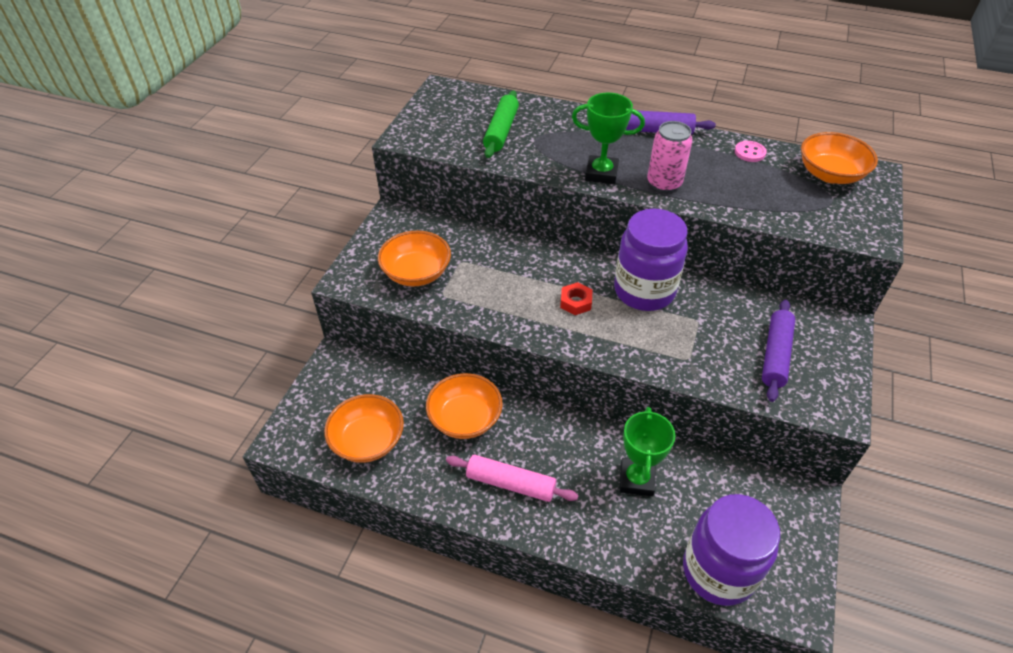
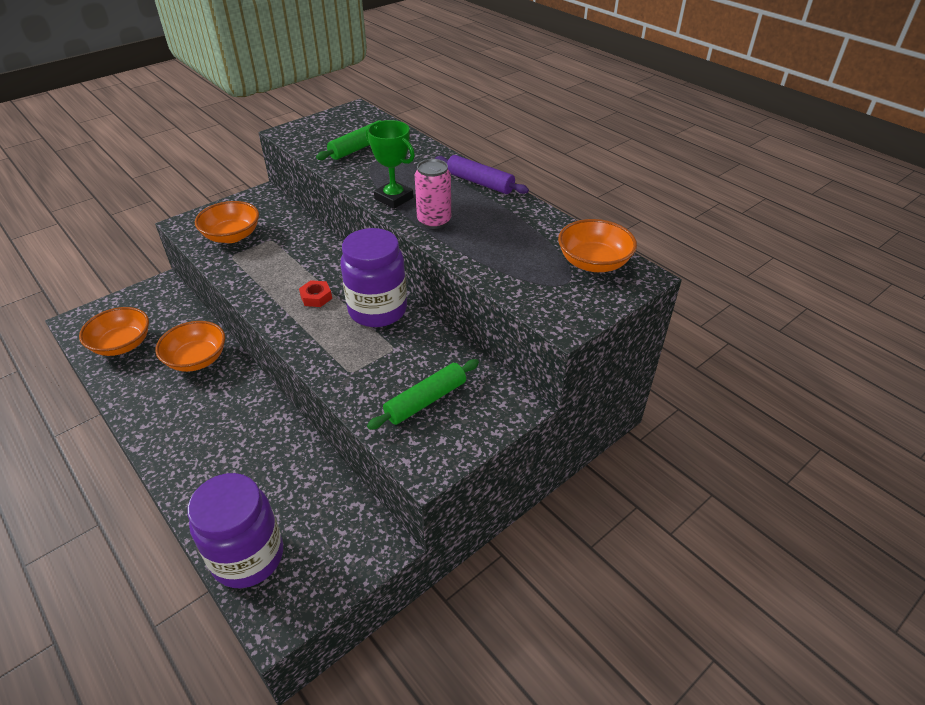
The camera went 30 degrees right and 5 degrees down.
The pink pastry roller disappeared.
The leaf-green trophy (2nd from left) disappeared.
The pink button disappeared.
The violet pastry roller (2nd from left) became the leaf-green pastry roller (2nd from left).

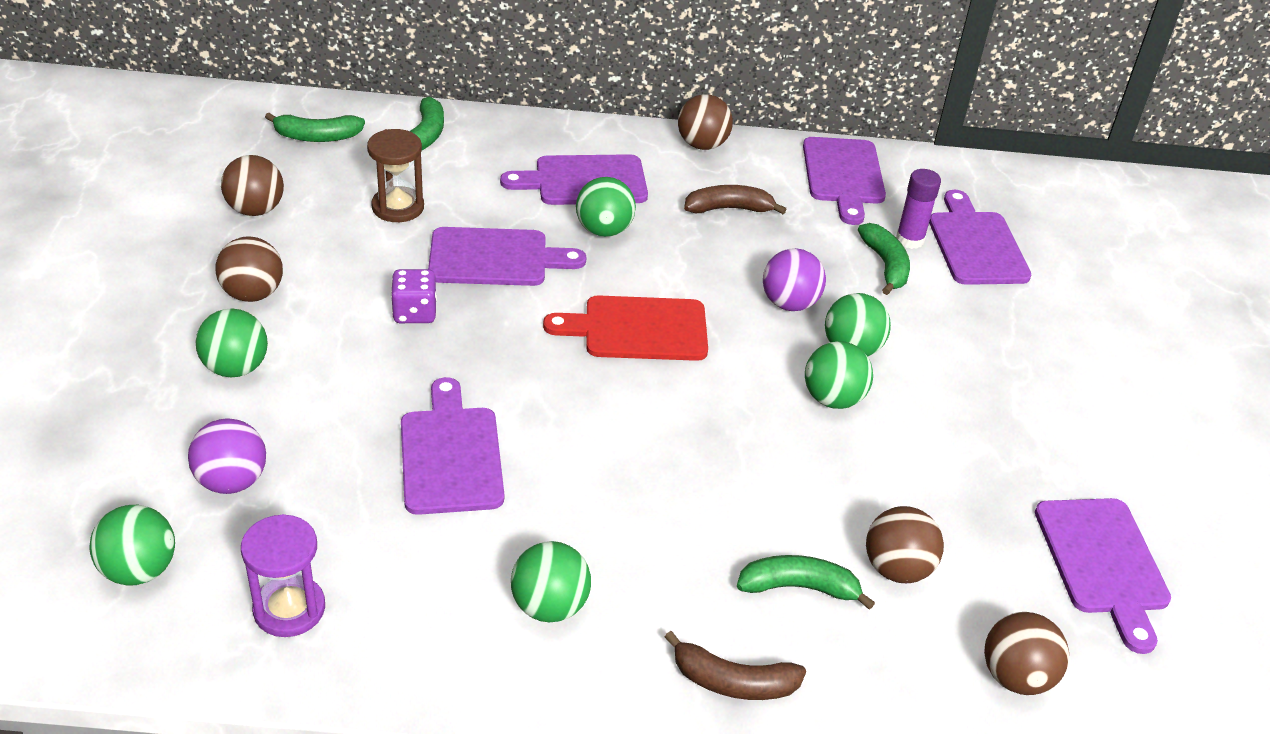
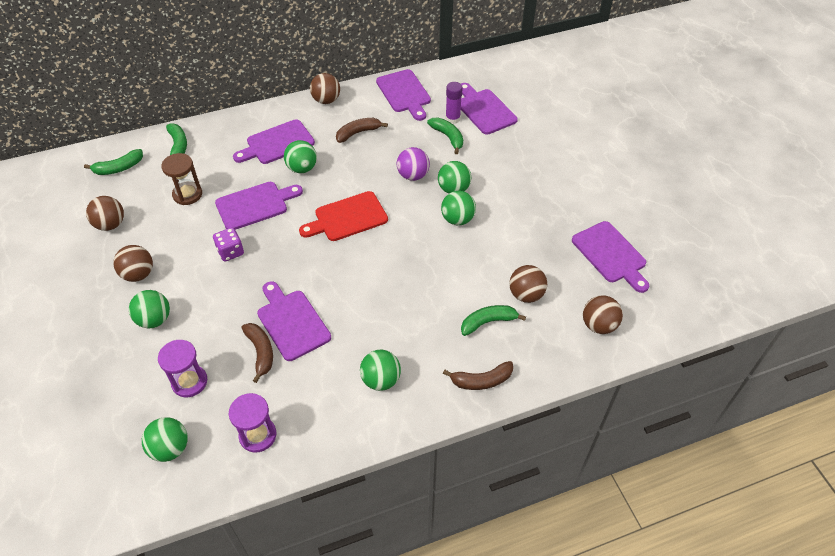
The camera went 20 degrees left and 10 degrees up.
The russet toy banana (1st from left) appeared.
The violet play ball (1st from left) was replaced by the violet sand timer (1st from left).

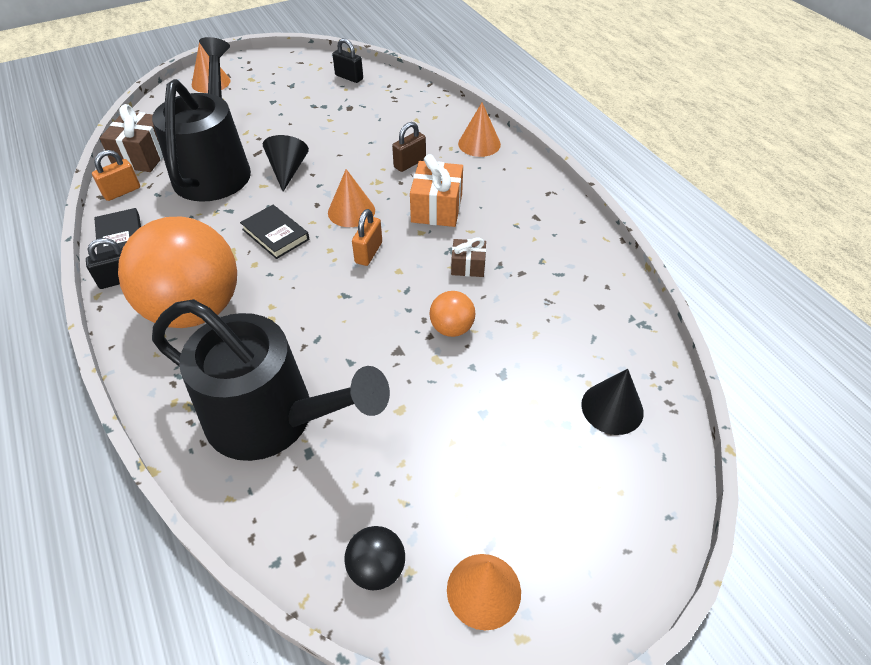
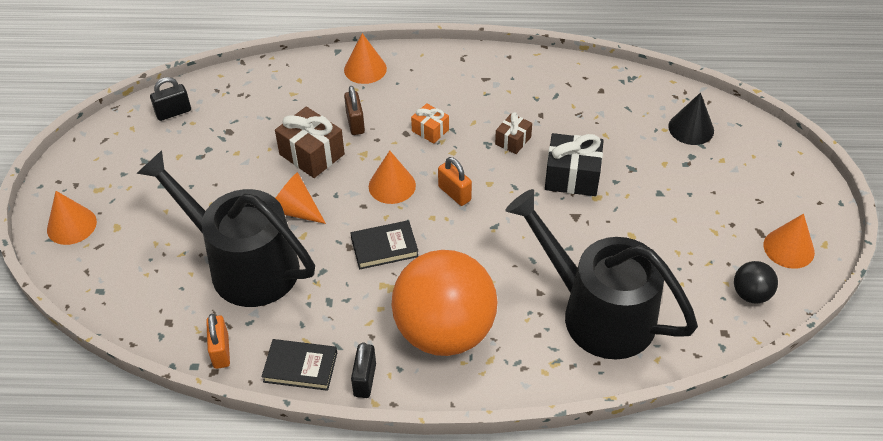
The camera went 60 degrees left and 0 degrees up.
The russet wrapped gift (1st from left) moved.
The orange-coloured play ball (2nd from left) was replaced by the black wrapped gift.
The black cone shape (1st from left) became the orange-coloured cone shape (2nd from left).
The black sprinkling can (2nd from left) turned 105 degrees counterclockwise.
The orange-coloured wrapped gift changed to 0.58 times the size.

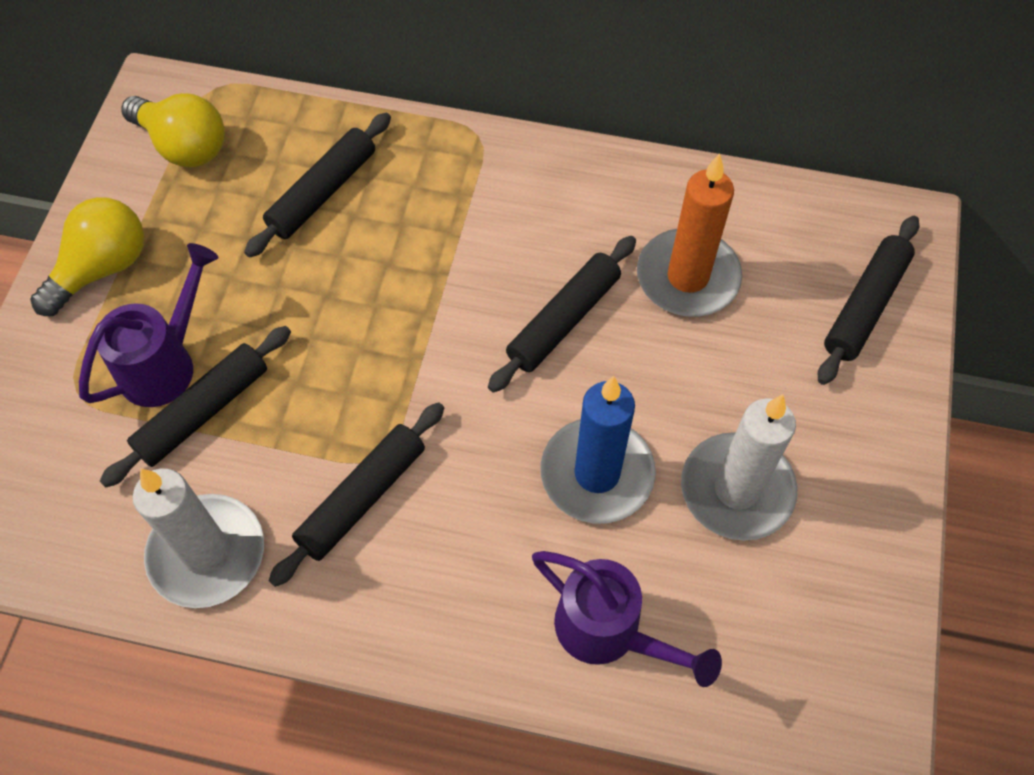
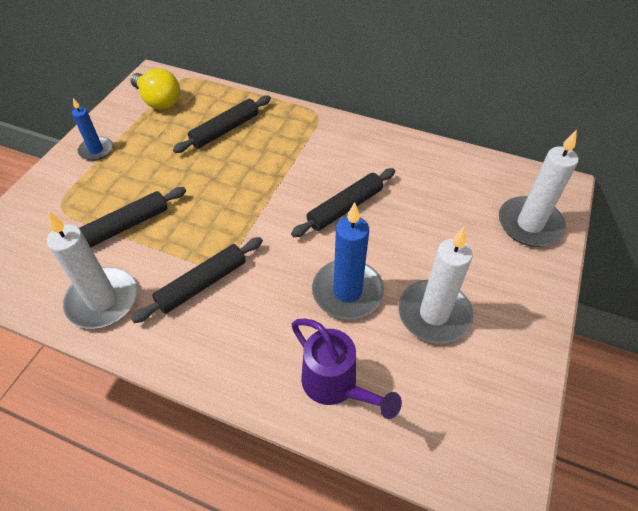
The camera went 10 degrees right and 10 degrees down.
The violet sprinkling can (1st from left) disappeared.
The orange-coloured wax candle disappeared.
The yellow bulb (1st from left) was replaced by the blue wax candle (1st from left).
The black pastry roller (5th from left) was replaced by the white wax candle (3rd from left).

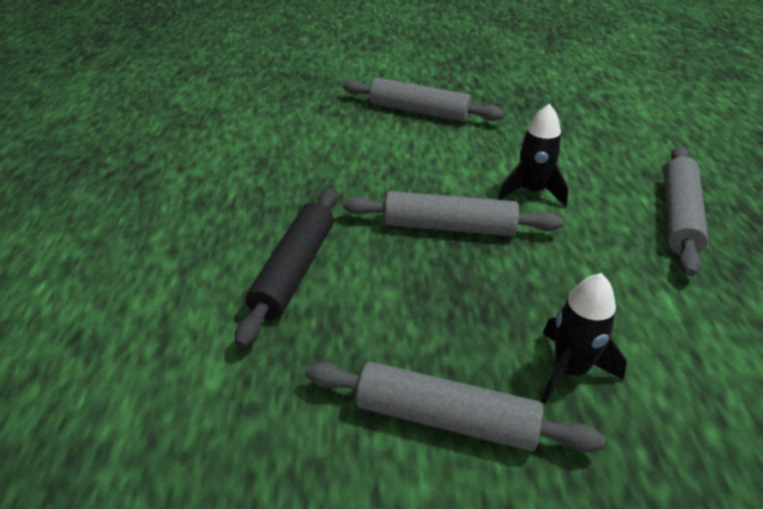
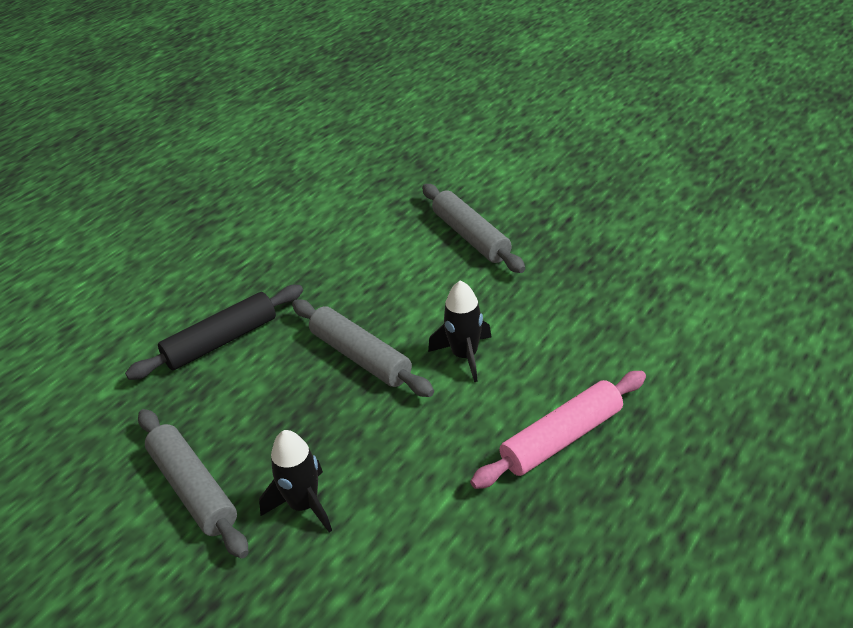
The camera went 40 degrees right and 0 degrees up.
The grey pastry roller (4th from left) became the pink pastry roller.

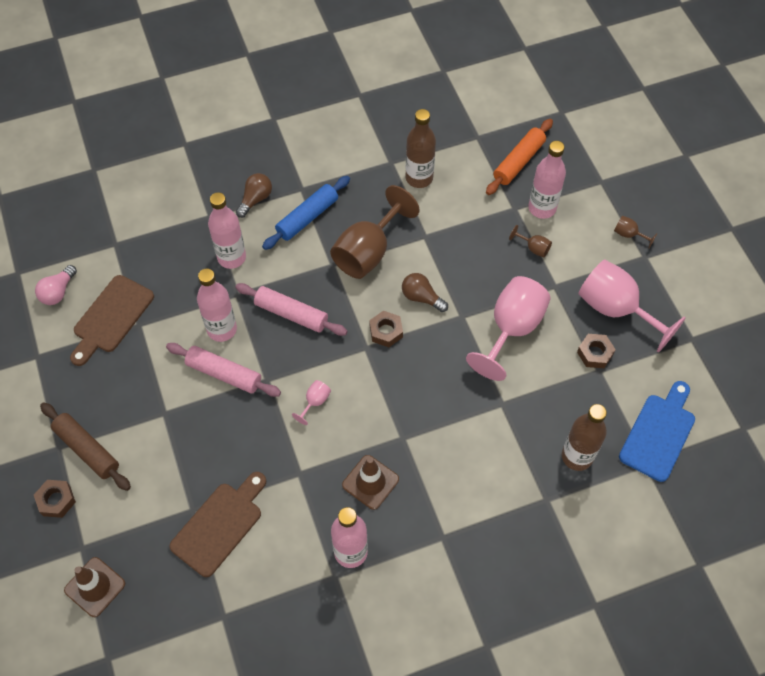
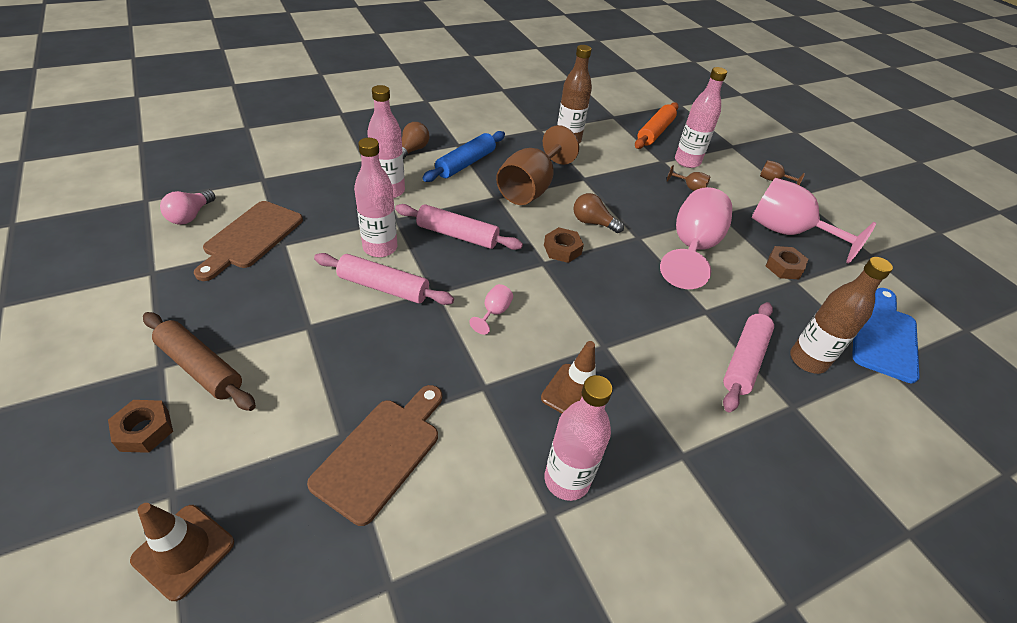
The camera went 10 degrees left and 15 degrees down.
The pink pastry roller (3rd from left) appeared.

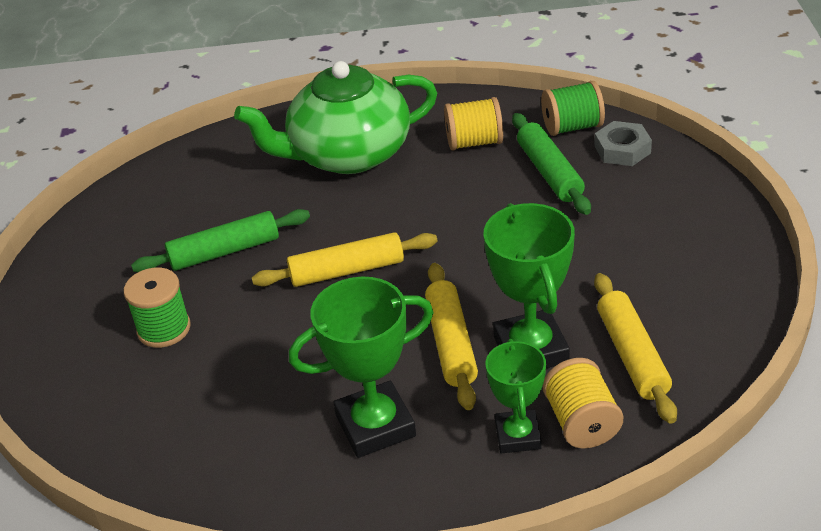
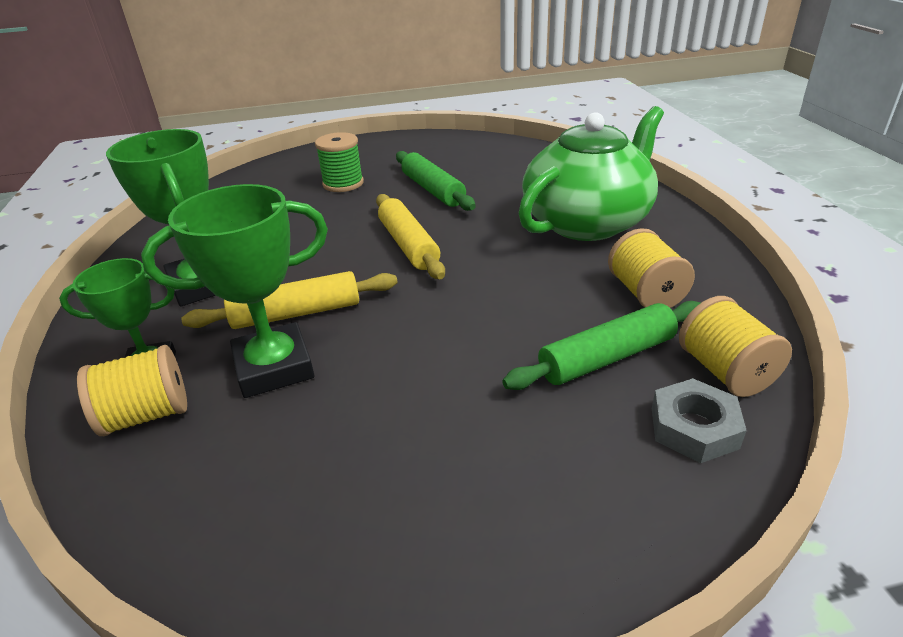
The camera went 80 degrees right and 5 degrees down.
The yellow pastry roller (3rd from left) disappeared.
The leaf-green bobbin (2nd from left) became the yellow bobbin (3rd from left).
The leaf-green china teapot turned 75 degrees clockwise.

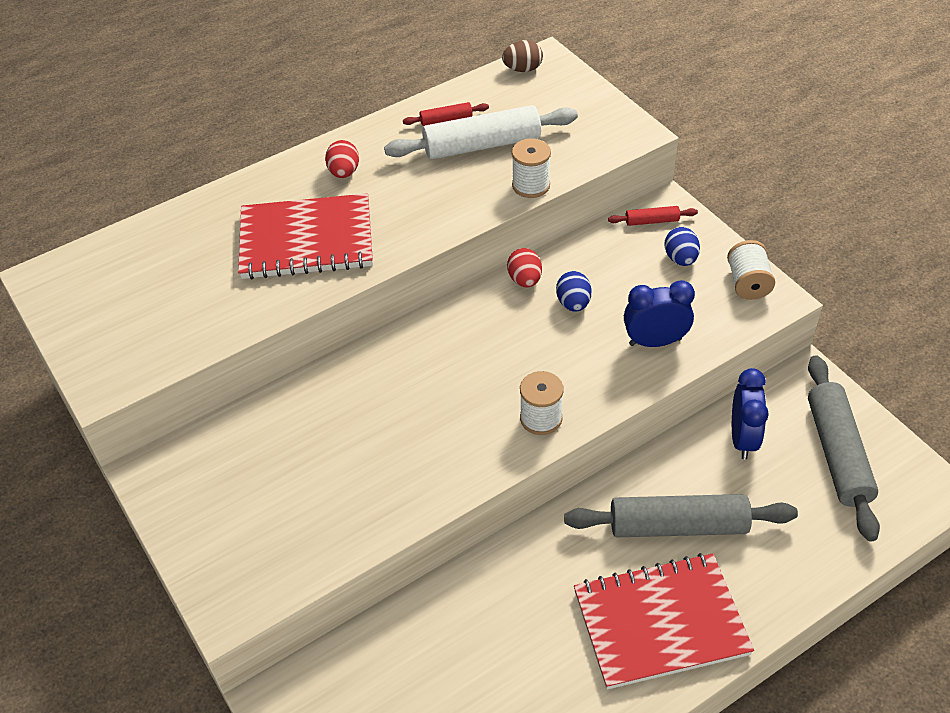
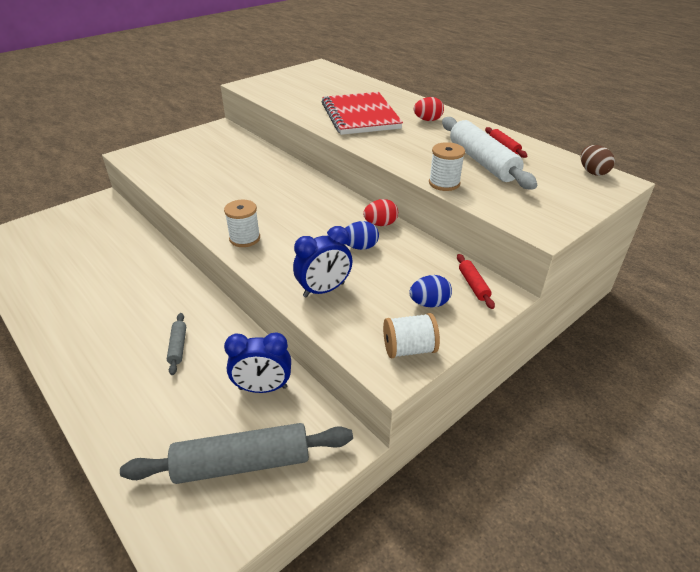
The camera went 80 degrees right and 10 degrees down.
The scarlet notebook (2nd from left) disappeared.
The blue clock (1st from left in the first image) turned 75 degrees clockwise.
The grey pastry roller (1st from left) changed to 0.46 times the size.

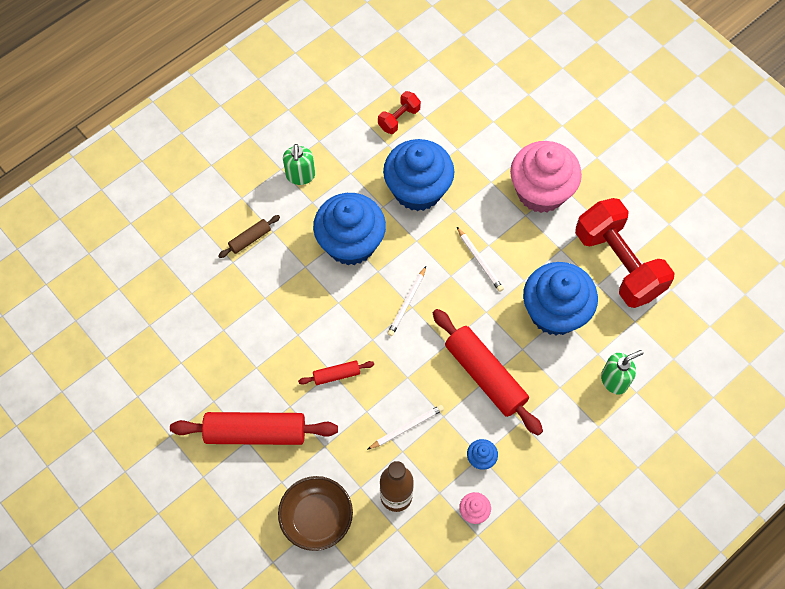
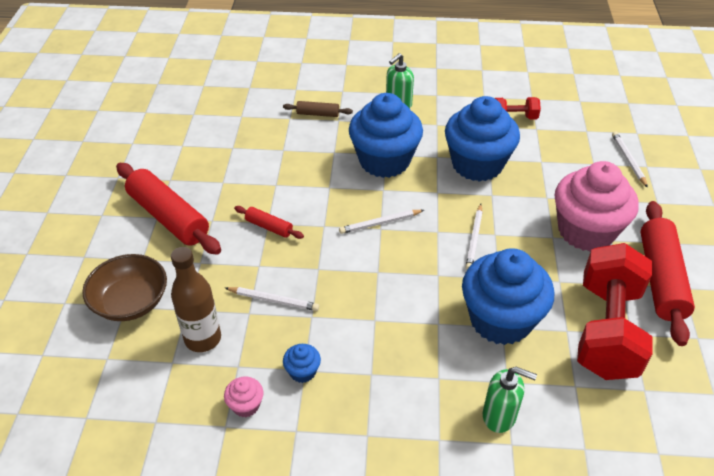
The camera went 45 degrees right and 20 degrees down.
The white wooden pencil (4th from left) appeared.
The scarlet pastry roller (3rd from left) moved.

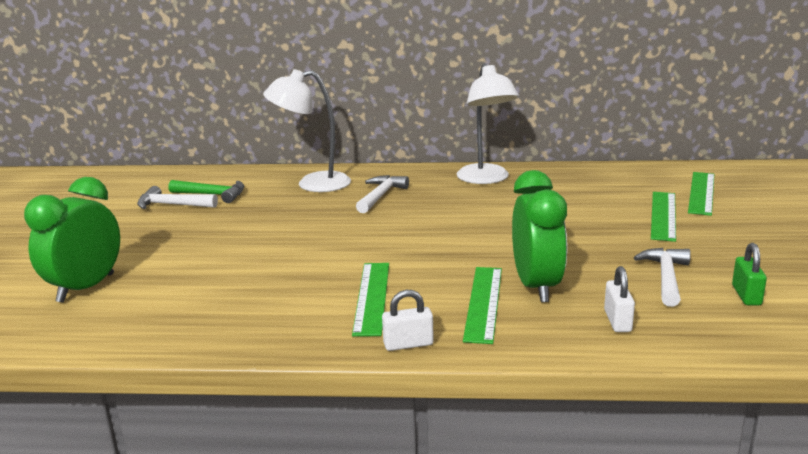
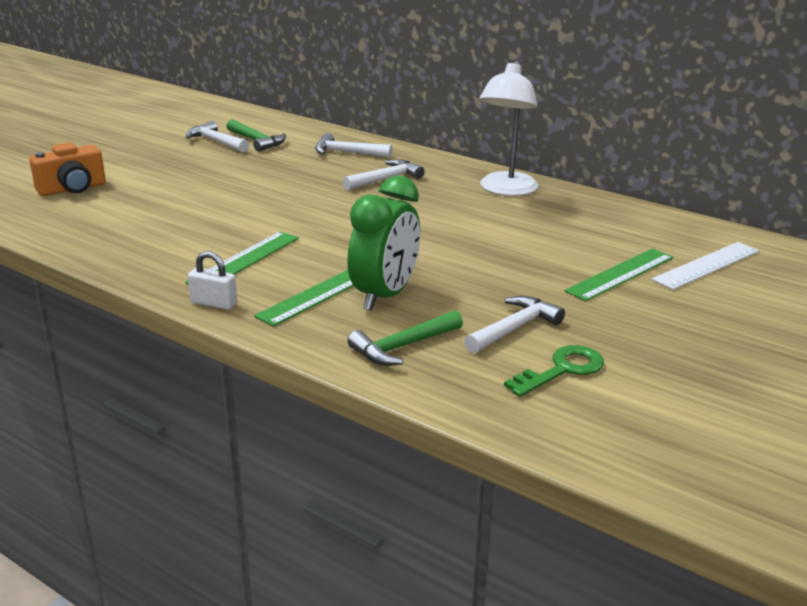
The camera went 30 degrees right and 5 degrees up.
The leaf-green clock (1st from left) was replaced by the orange-coloured camera.
The white reading lamp (1st from left) was replaced by the white hammer (2nd from left).
The white padlock (2nd from left) was replaced by the leaf-green hammer (2nd from left).
The leaf-green padlock was replaced by the leaf-green door key.
The leaf-green ruler (4th from left) became the white ruler.

